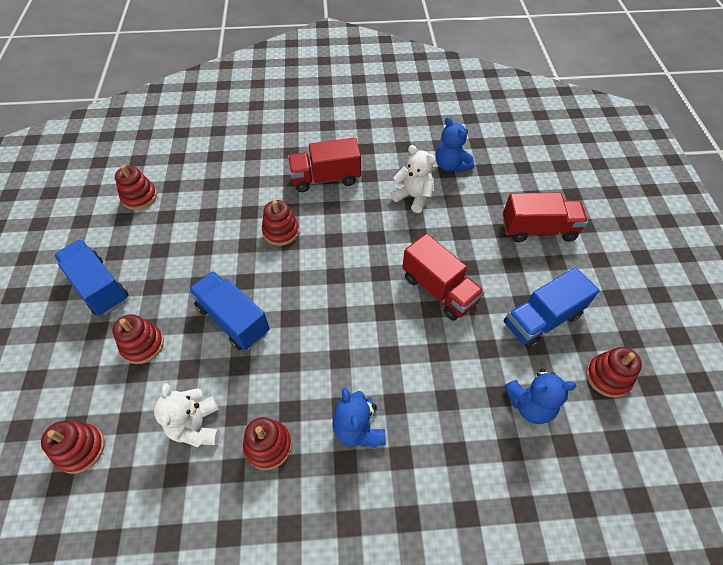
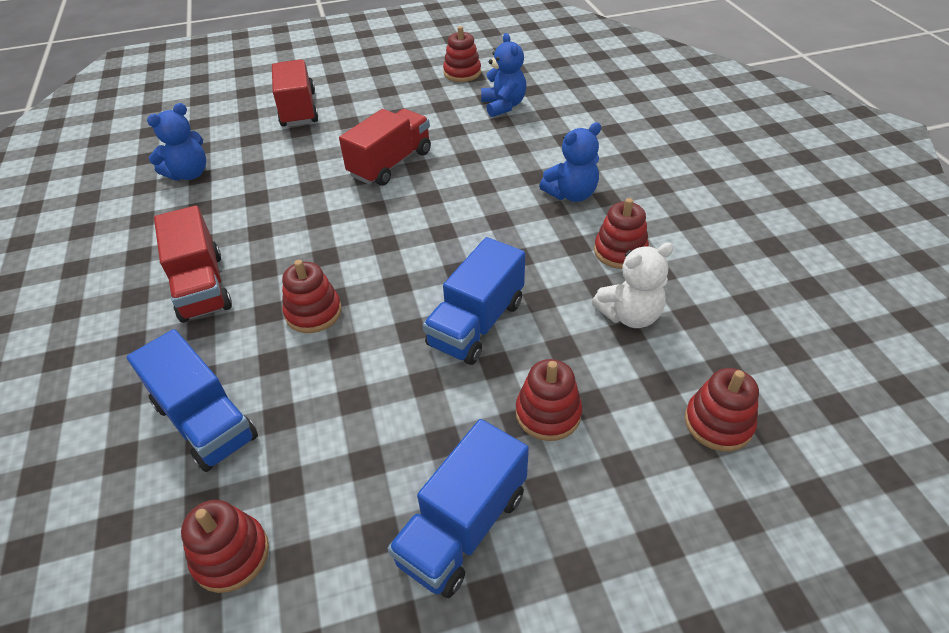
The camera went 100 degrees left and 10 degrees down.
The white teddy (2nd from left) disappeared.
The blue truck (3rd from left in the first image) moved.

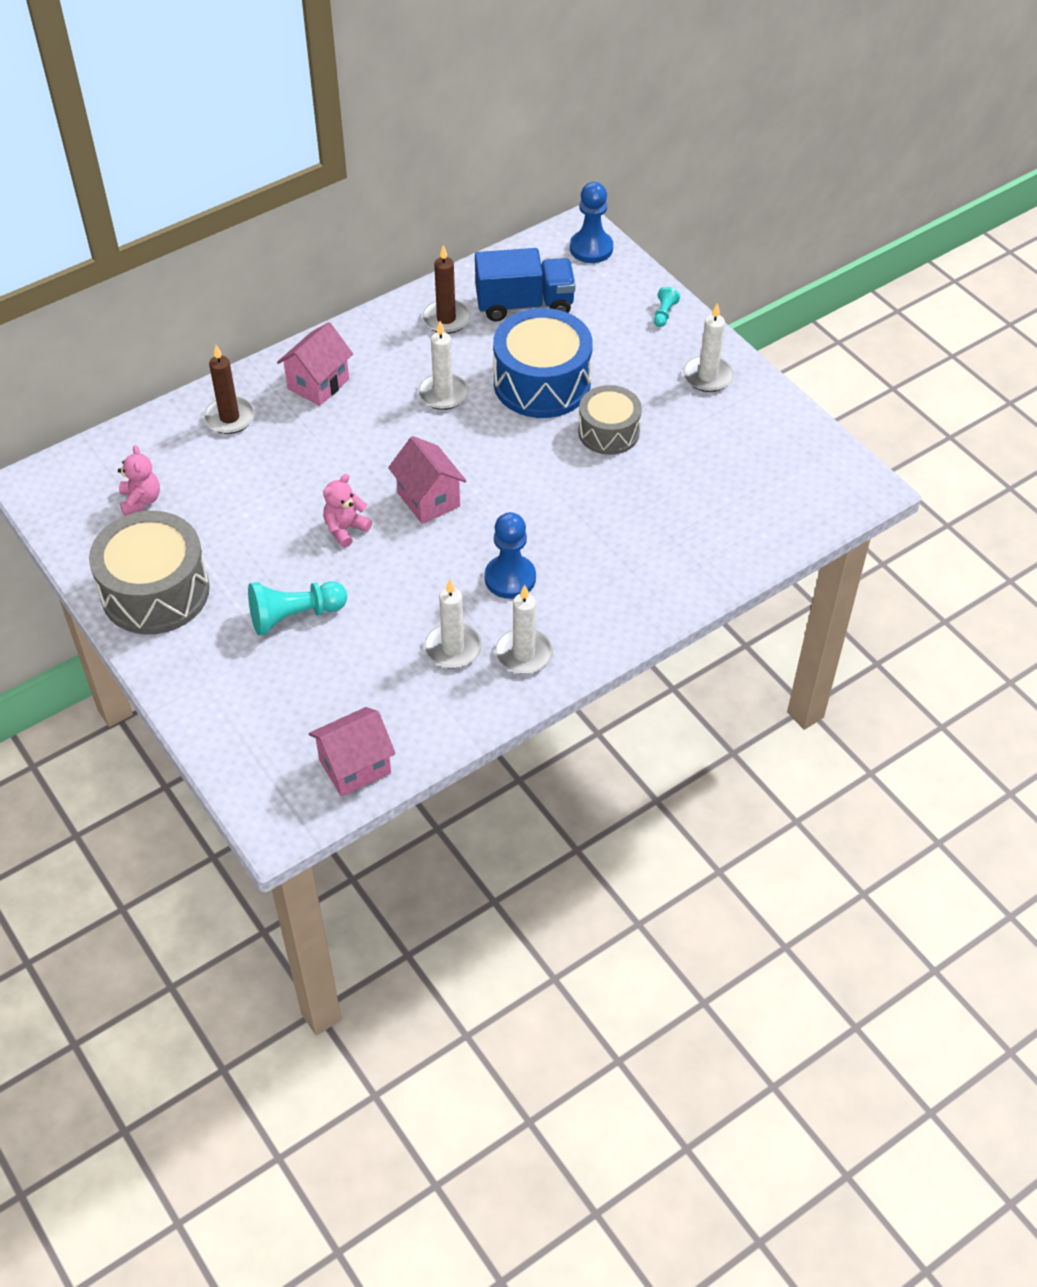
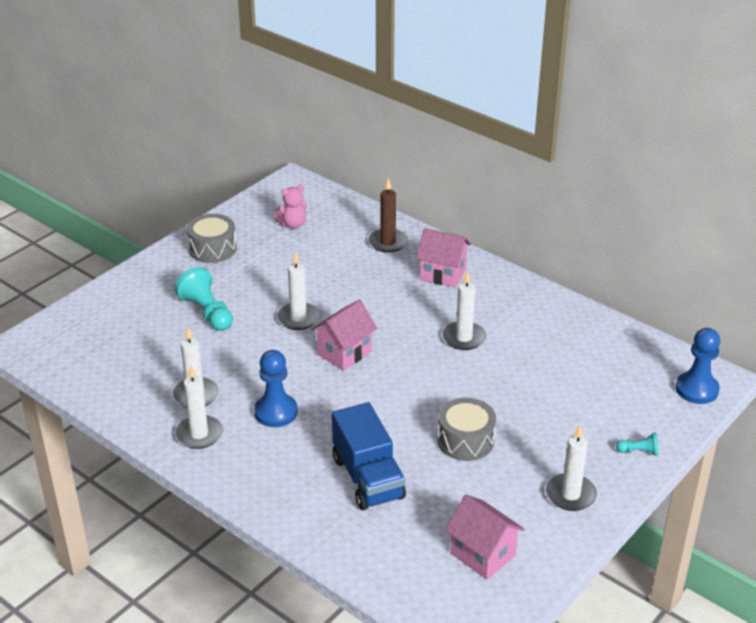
The camera went 75 degrees right and 15 degrees down.
The russet wax candle (2nd from left) disappeared.
The blue snare drum disappeared.
The pink house (2nd from left in the first image) moved.
The blue truck moved.
The pink teddy (2nd from left) was replaced by the white wax candle (3rd from left).
The grey snare drum (1st from left) changed to 0.62 times the size.

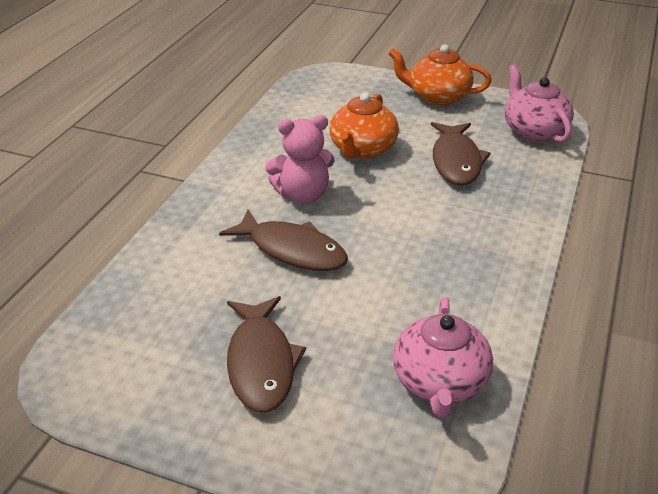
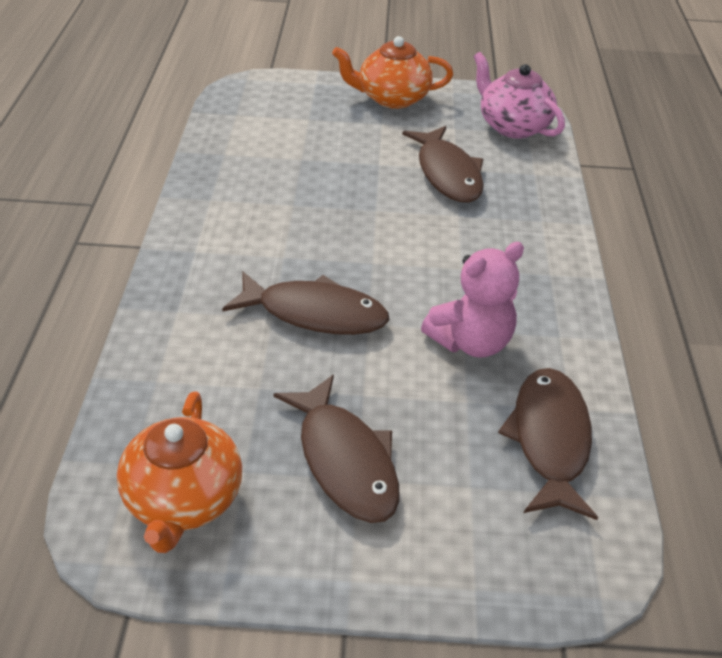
The camera went 20 degrees left and 5 degrees up.
The pink teddy moved.
The orange-coloured china teapot (1st from left) moved.
The pink china teapot (1st from left) was replaced by the russet fish (4th from left).

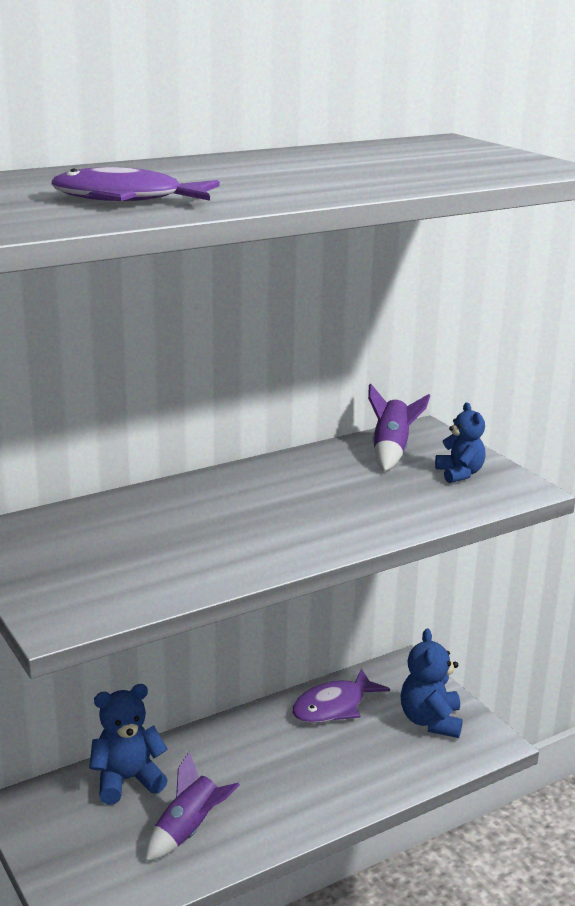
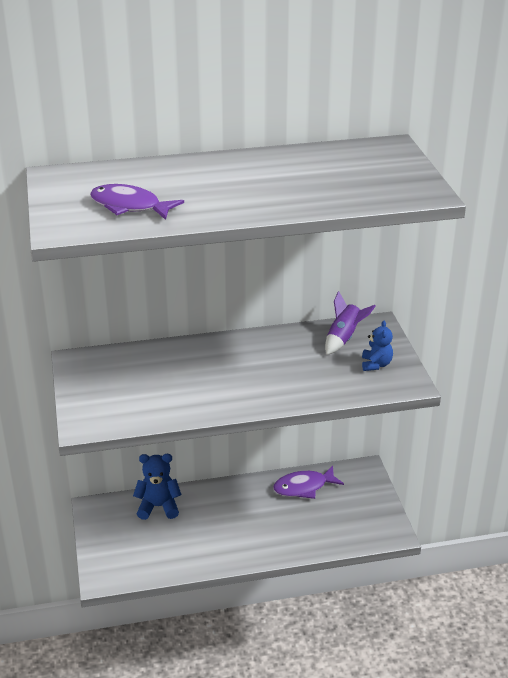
The camera went 20 degrees right and 10 degrees up.
The violet toy rocket (1st from left) disappeared.
The blue teddy (2nd from left) disappeared.

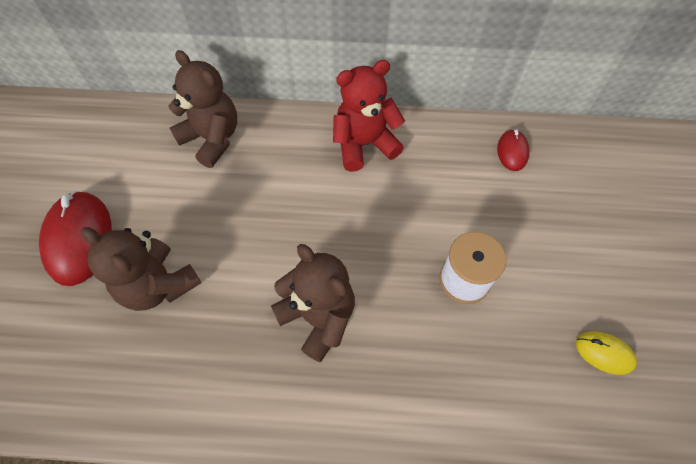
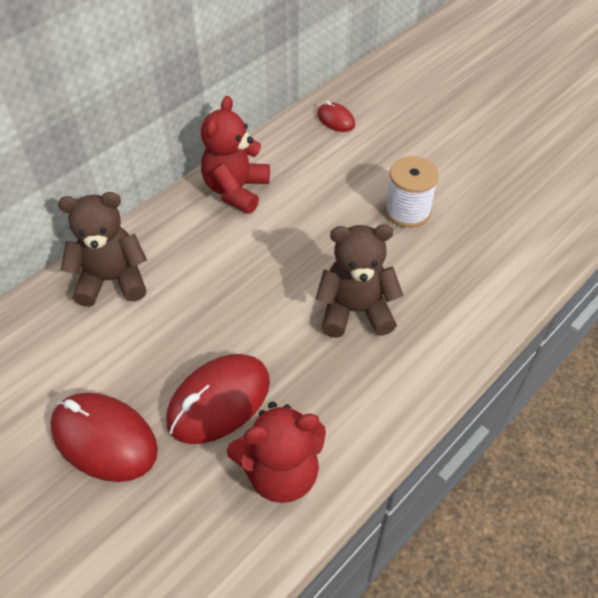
The camera went 50 degrees left and 10 degrees down.
The yellow computer mouse disappeared.
The scarlet teddy (2nd from left) appeared.
The russet teddy (1st from left) was replaced by the scarlet computer mouse (2nd from left).

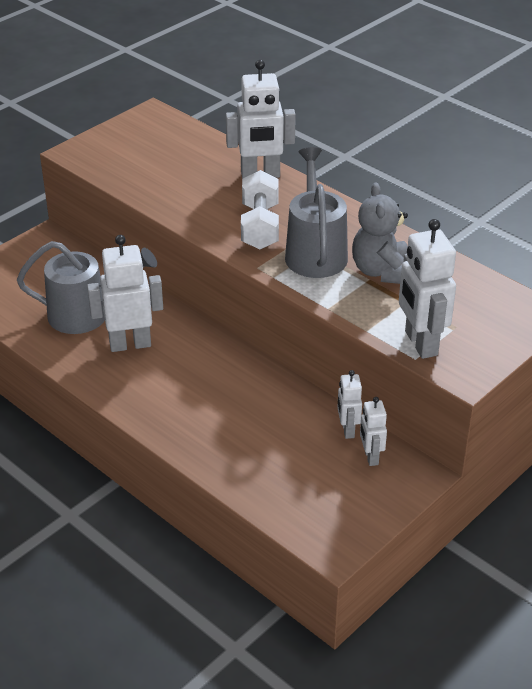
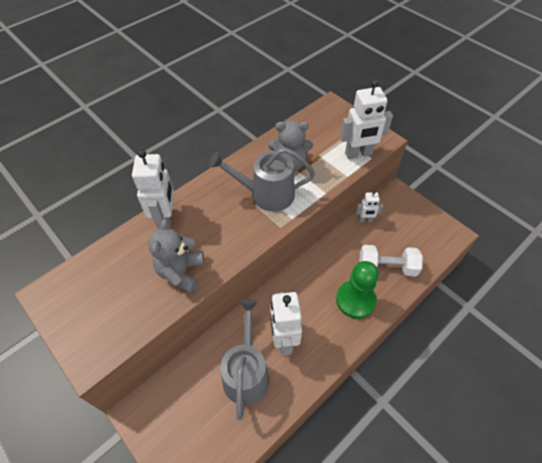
The camera went 85 degrees left and 15 degrees up.
The white robot (4th from left) disappeared.
The grey teddy (1st from left) appeared.
The leaf-green game pawn appeared.
The white dumbbell moved.

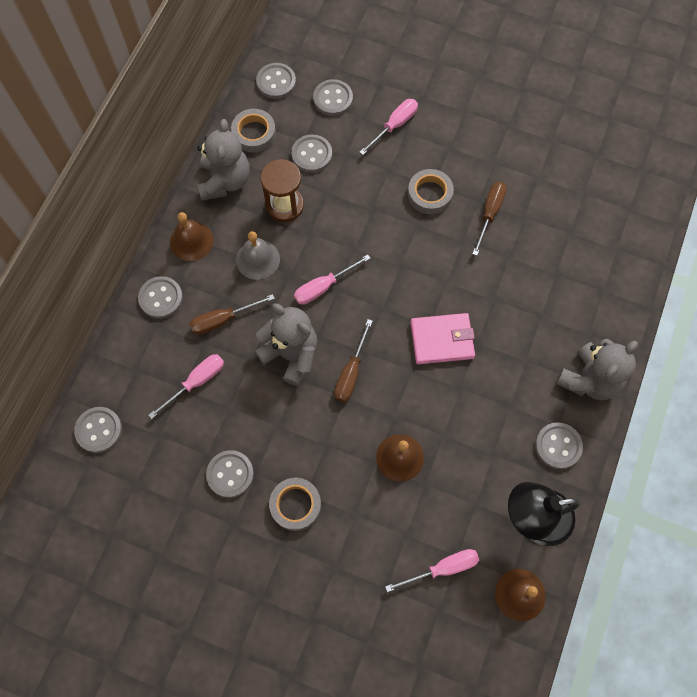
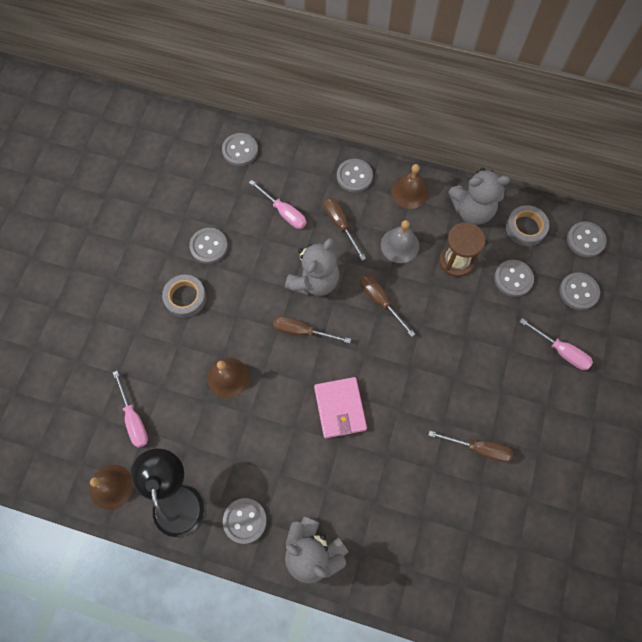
The camera went 85 degrees right and 0 degrees up.
The grey roll of tape (3rd from left) disappeared.
The pink flat screwdriver (2nd from left) became the russet flat screwdriver (3rd from left).

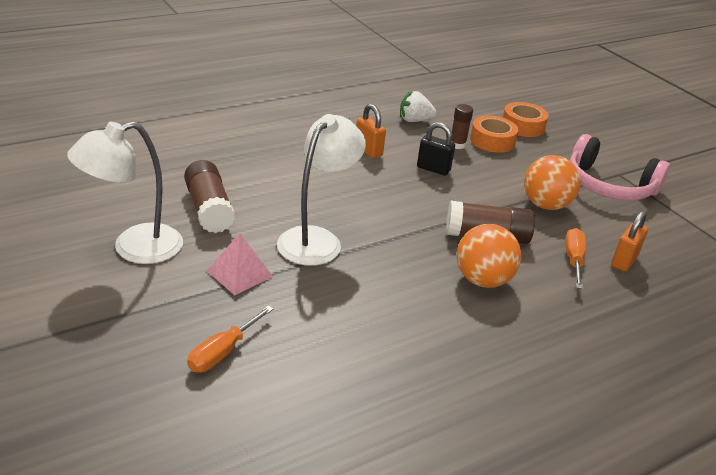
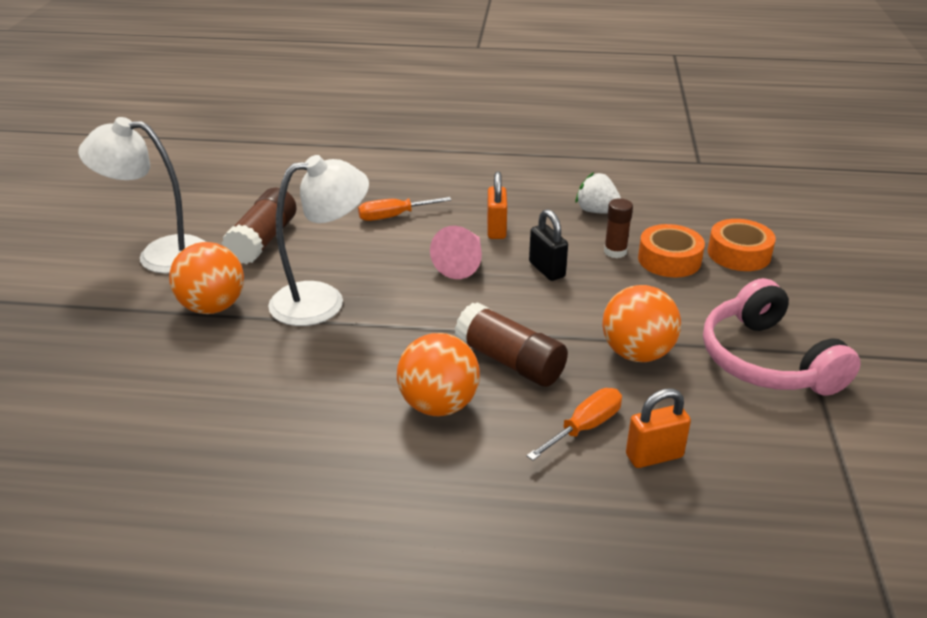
The camera went 40 degrees right and 0 degrees up.
The pink cone shape appeared.
The orange-coloured flat screwdriver (1st from left) moved.
The pink pyramid shape was replaced by the orange-coloured play ball (1st from left).

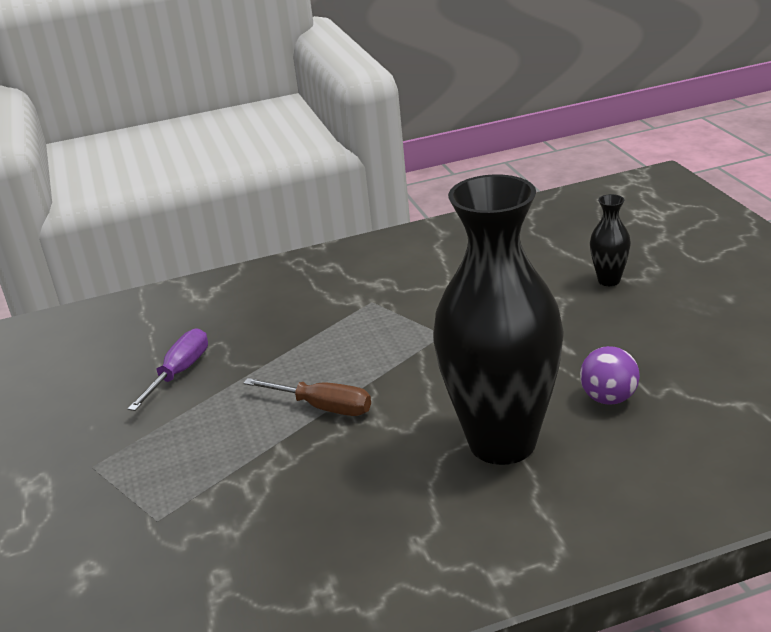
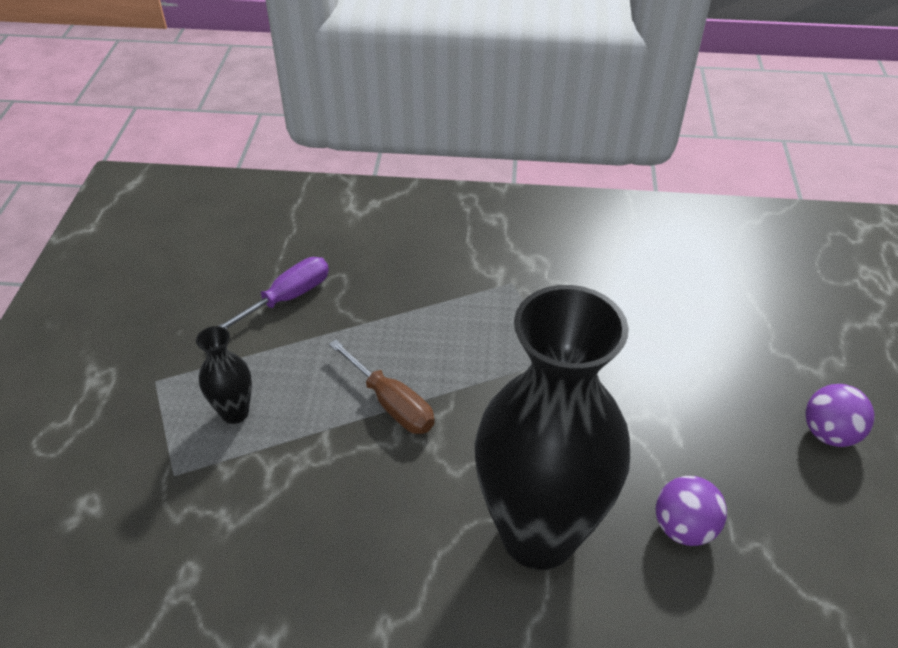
The camera went 20 degrees right and 15 degrees up.
The violet play ball (2nd from left) appeared.
The black flower vase (2nd from left in the first image) moved.

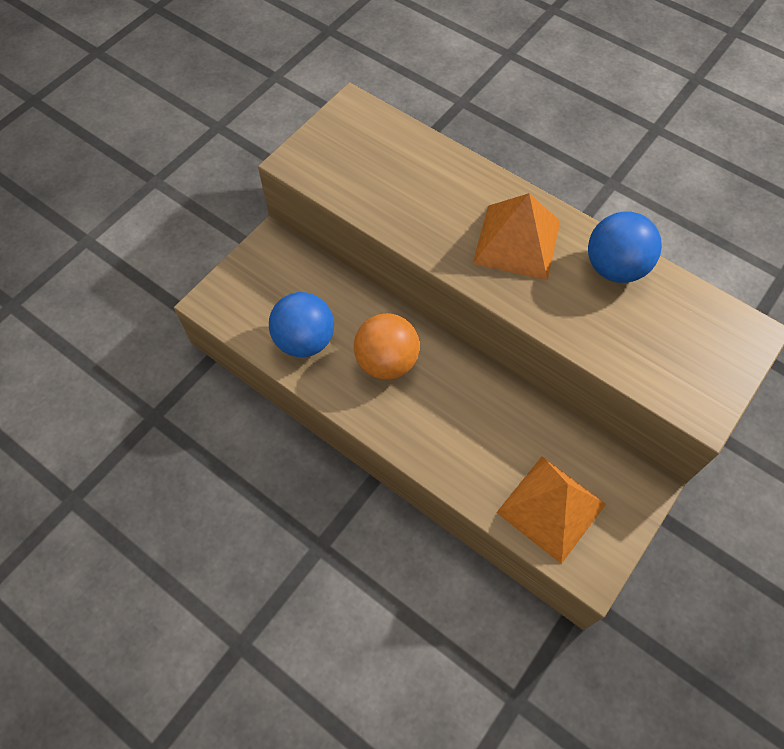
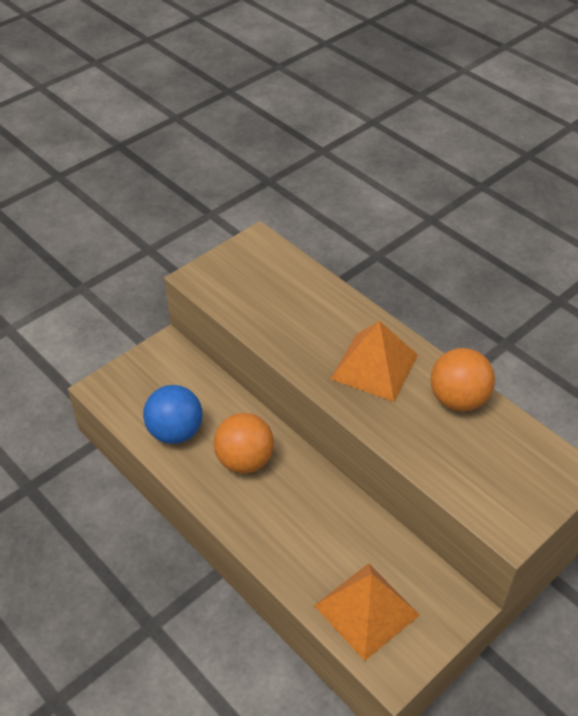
The camera went 10 degrees right and 15 degrees down.
The blue play ball (2nd from left) became the orange-coloured play ball (2nd from left).

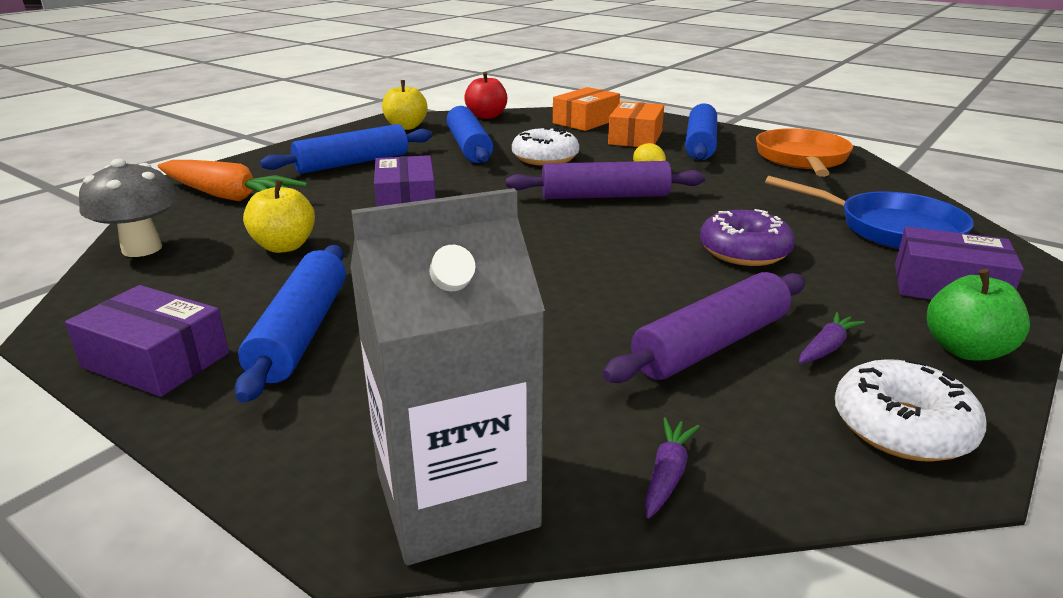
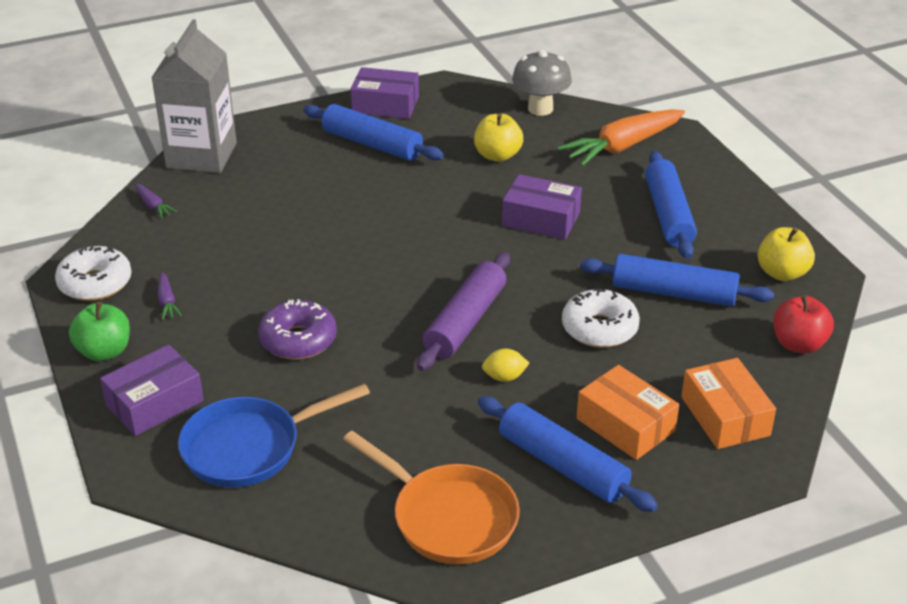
The camera went 120 degrees right and 10 degrees up.
The violet pastry roller (2nd from left) disappeared.
The violet package (1st from left in the first image) turned 45 degrees clockwise.

